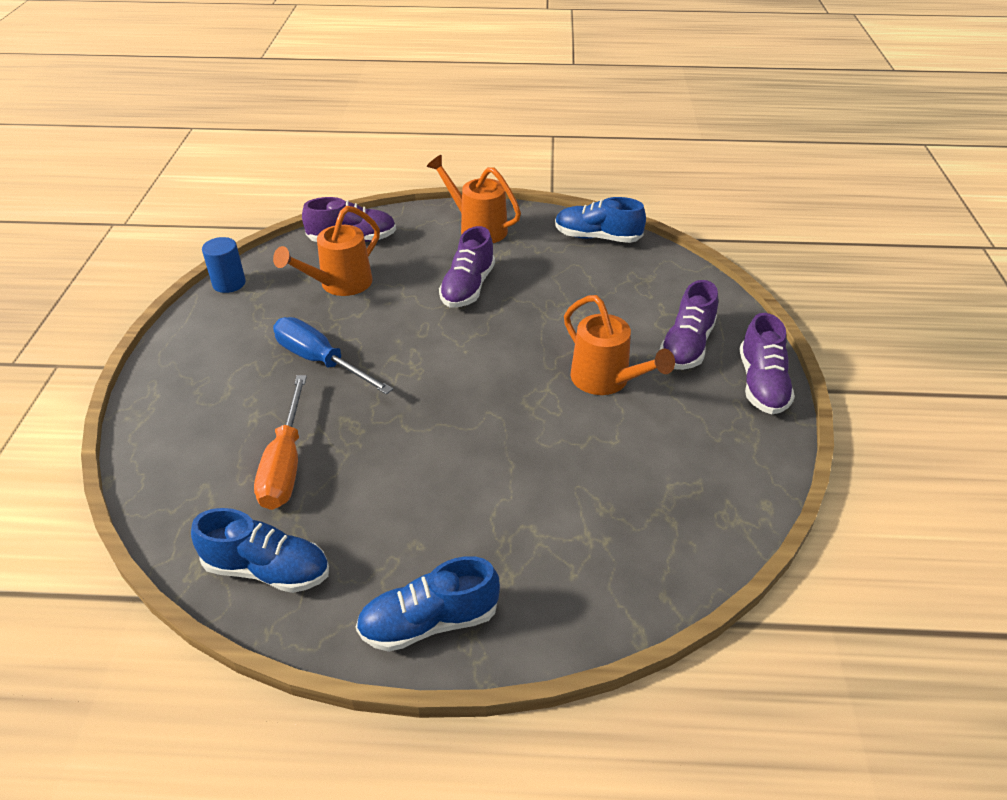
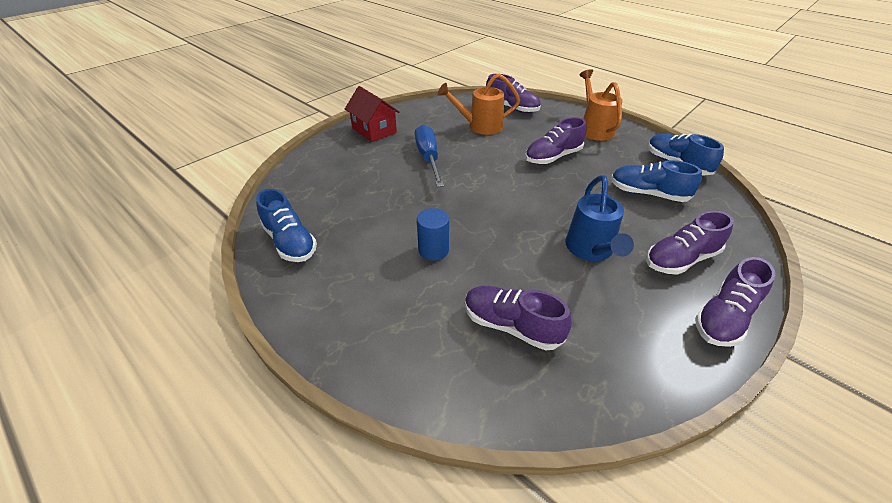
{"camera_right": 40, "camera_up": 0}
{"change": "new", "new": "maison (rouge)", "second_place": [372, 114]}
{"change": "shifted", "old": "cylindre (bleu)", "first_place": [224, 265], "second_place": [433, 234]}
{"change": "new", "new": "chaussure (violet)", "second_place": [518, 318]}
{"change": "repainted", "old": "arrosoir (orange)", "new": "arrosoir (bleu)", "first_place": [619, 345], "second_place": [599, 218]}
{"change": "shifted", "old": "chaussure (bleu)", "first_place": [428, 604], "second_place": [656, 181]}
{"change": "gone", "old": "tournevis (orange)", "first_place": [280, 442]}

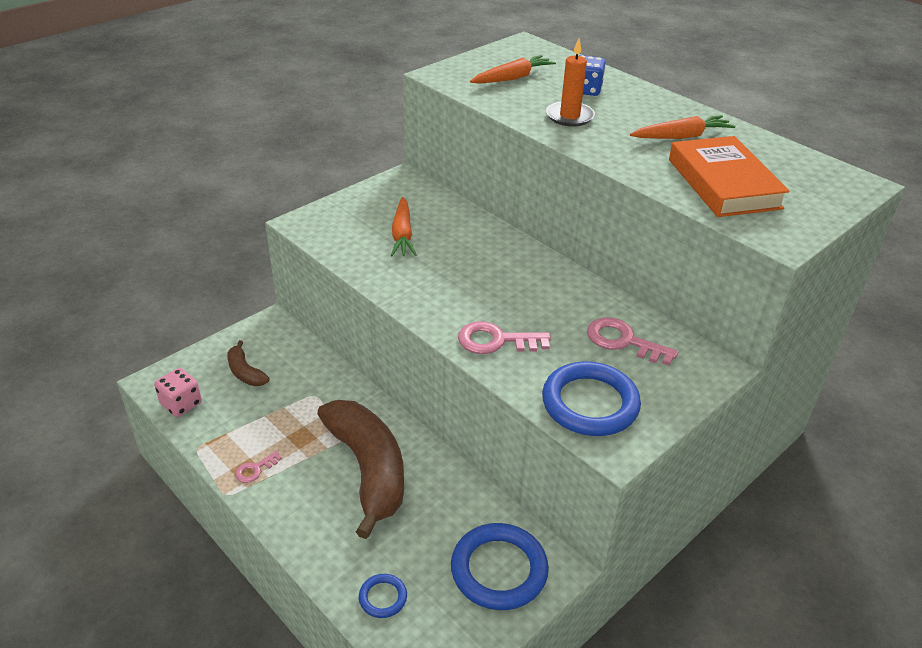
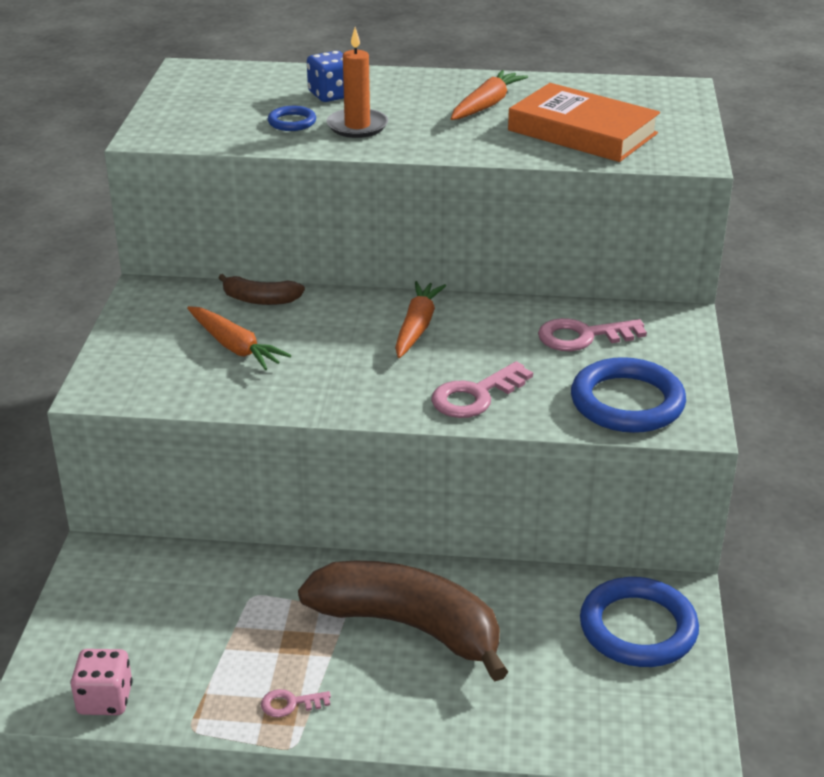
{"camera_right": -40, "camera_up": -5}
{"change": "shifted", "old": "banane (marron)", "first_place": [248, 363], "second_place": [262, 289]}
{"change": "rotated", "old": "clé (rose)", "first_place": [258, 467], "second_place": [296, 703], "degrees": 75}
{"change": "shifted", "old": "anneau (bleu)", "first_place": [383, 596], "second_place": [292, 118]}
{"change": "shifted", "old": "carotte (orange)", "first_place": [513, 69], "second_place": [420, 319]}

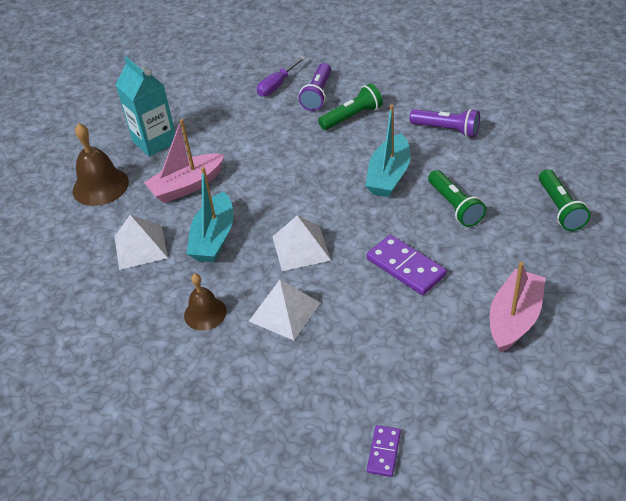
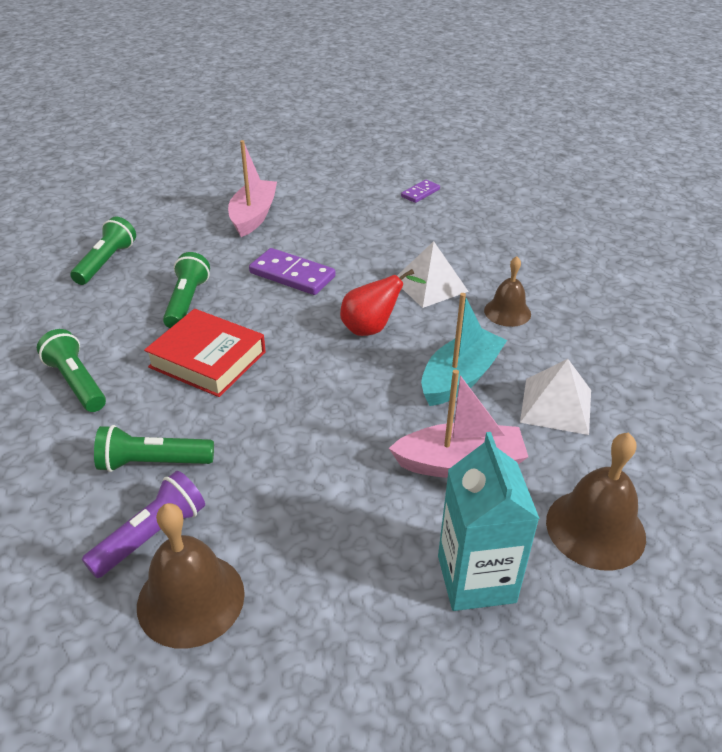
{"camera_right": -155, "camera_up": -5}
{"change": "repainted", "old": "lampe de poche (violet)", "new": "lampe de poche (vert)", "first_place": [445, 123], "second_place": [71, 370]}
{"change": "swapped", "old": "tournevis (violet)", "new": "cloche (marron)", "first_place": [281, 76], "second_place": [191, 576]}
{"change": "swapped", "old": "bateau (turquoise)", "new": "livre (rouge)", "first_place": [388, 151], "second_place": [205, 353]}
{"change": "rotated", "old": "bateau (rose)", "first_place": [518, 307], "second_place": [252, 188], "degrees": 135}
{"change": "rotated", "old": "domino (violet)", "first_place": [407, 265], "second_place": [292, 271], "degrees": -45}
{"change": "swapped", "old": "pyramide (blanc)", "new": "poire (rouge)", "first_place": [301, 243], "second_place": [383, 302]}

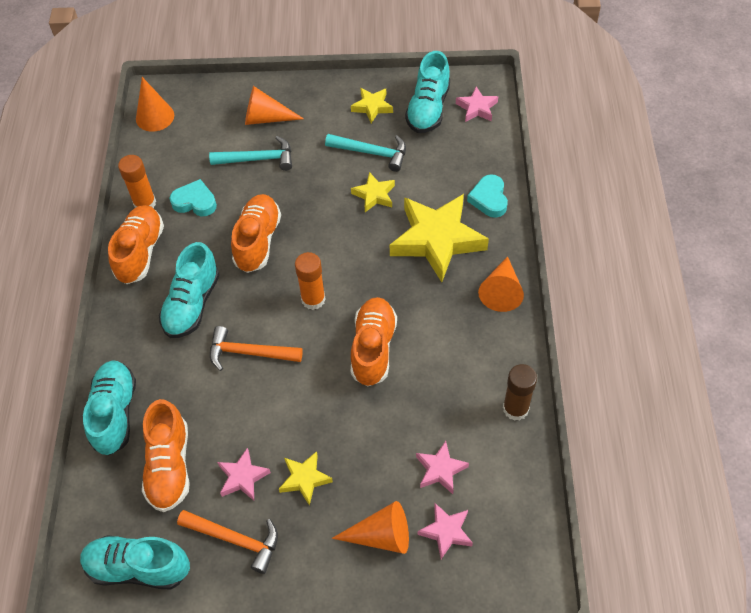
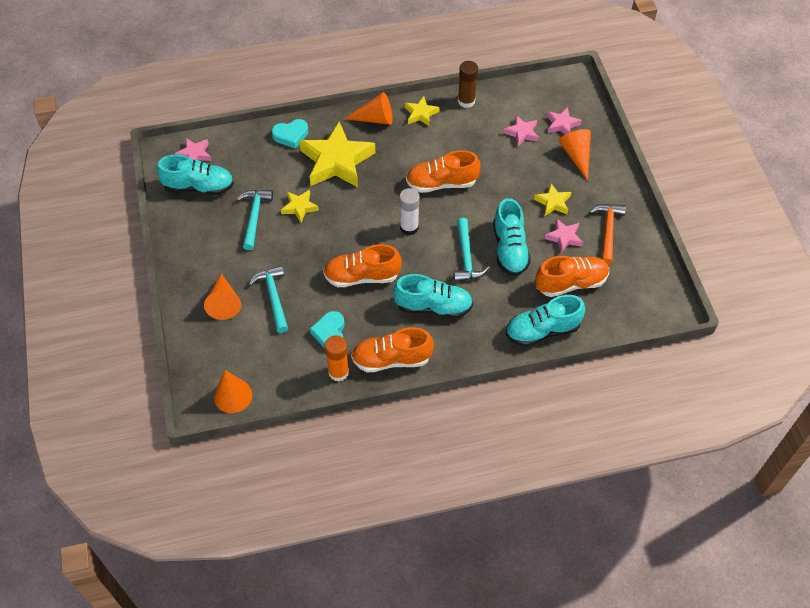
{"camera_right": -105, "camera_up": 0}
{"change": "repainted", "old": "bâton de colle (orange)", "new": "bâton de colle (blanc)", "first_place": [310, 281], "second_place": [409, 211]}
{"change": "shifted", "old": "étoile (jaune)", "first_place": [372, 105], "second_place": [422, 111]}
{"change": "repainted", "old": "marteau (orange)", "new": "marteau (turquoise)", "first_place": [256, 348], "second_place": [471, 250]}
{"change": "shifted", "old": "chaussure (turquoise)", "first_place": [135, 562], "second_place": [512, 237]}

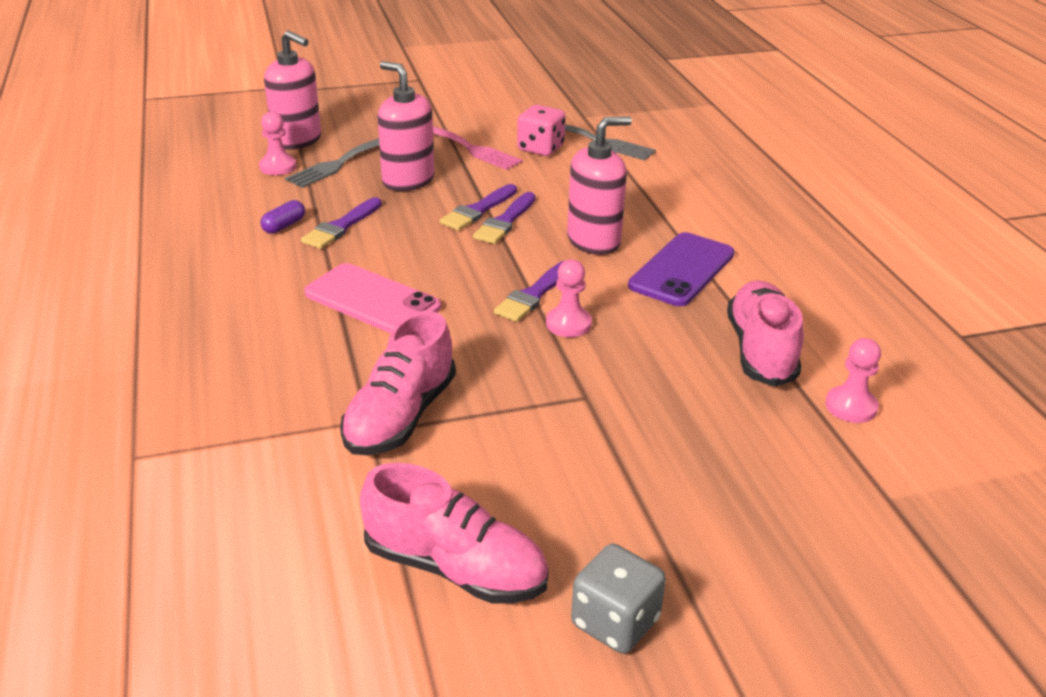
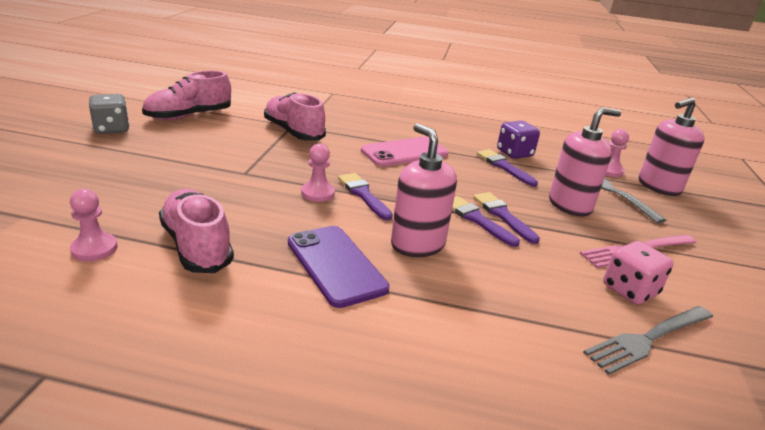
{"camera_right": 115, "camera_up": -5}
{"change": "rotated", "old": "chaussure (rose)", "first_place": [765, 333], "second_place": [196, 231], "degrees": -150}
{"change": "rotated", "old": "distributeur de savon (rose)", "first_place": [599, 185], "second_place": [424, 190], "degrees": 150}
{"change": "swapped", "old": "gélule (violet)", "new": "dé (violet)", "first_place": [282, 217], "second_place": [518, 140]}

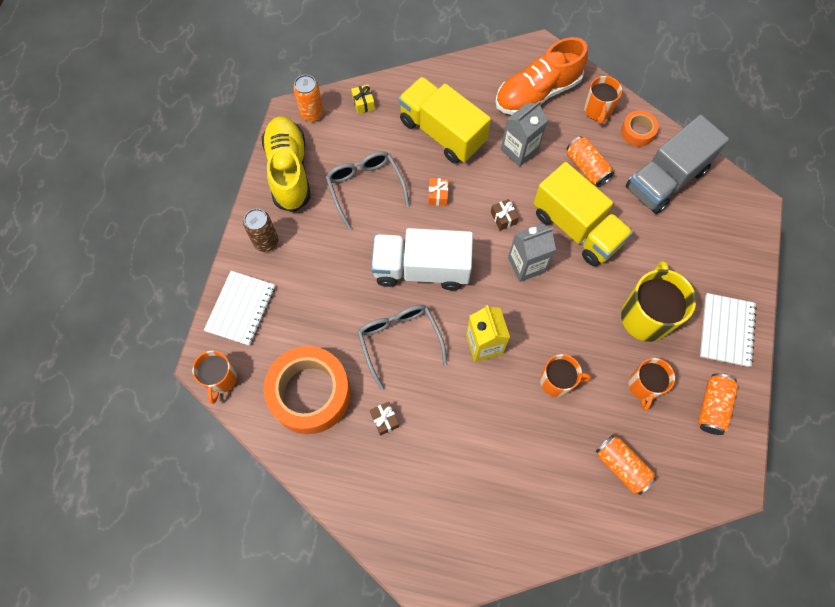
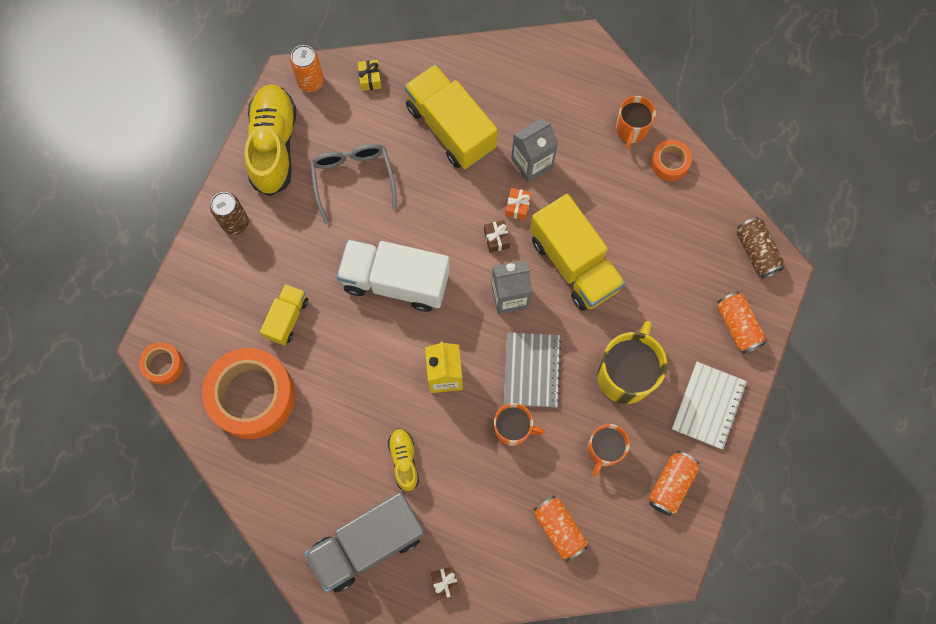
{"camera_right": 10, "camera_up": 5}
{"change": "swapped", "old": "tasse (orange)", "new": "ruban adhésif (orange)", "first_place": [214, 377], "second_place": [161, 363]}
{"change": "new", "new": "camion (jaune)", "second_place": [284, 315]}
{"change": "shifted", "old": "camion (gris)", "first_place": [677, 164], "second_place": [364, 542]}
{"change": "new", "new": "chaussure (jaune)", "second_place": [403, 460]}
{"change": "shifted", "old": "cadeau (marron)", "first_place": [384, 419], "second_place": [445, 583]}
{"change": "new", "new": "carnet (gris)", "second_place": [533, 369]}
{"change": "shifted", "old": "cadeau (orange)", "first_place": [438, 192], "second_place": [518, 204]}
{"change": "shifted", "old": "canette (orange)", "first_place": [590, 161], "second_place": [741, 322]}
{"change": "new", "new": "canette (marron)", "second_place": [760, 247]}
{"change": "gone", "old": "carnet (blanc)", "first_place": [239, 308]}
{"change": "gone", "old": "lunettes (gris)", "first_place": [402, 347]}
{"change": "gone", "old": "chaussure (orange)", "first_place": [541, 76]}

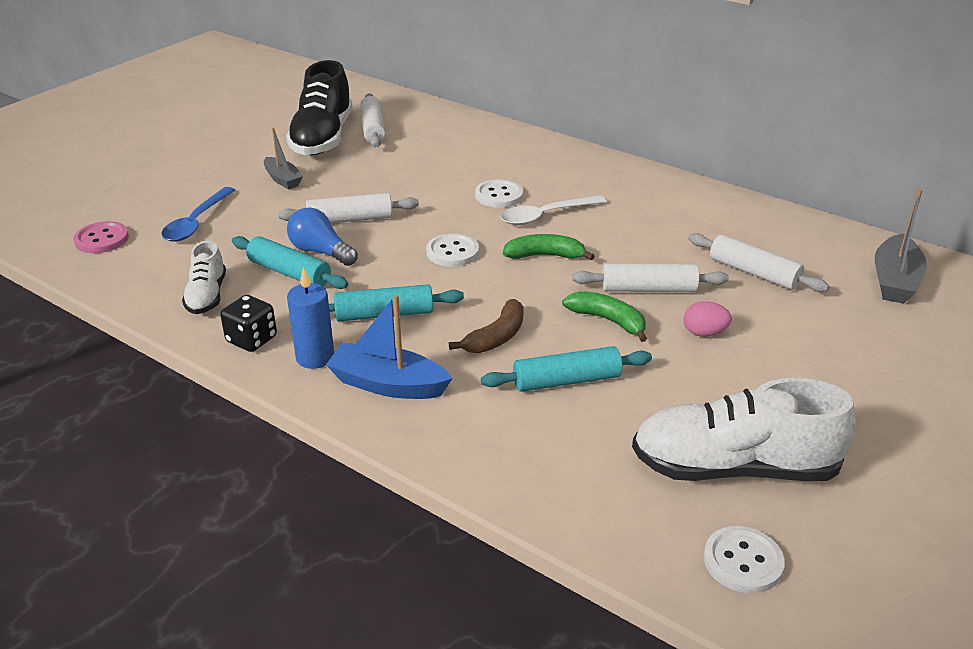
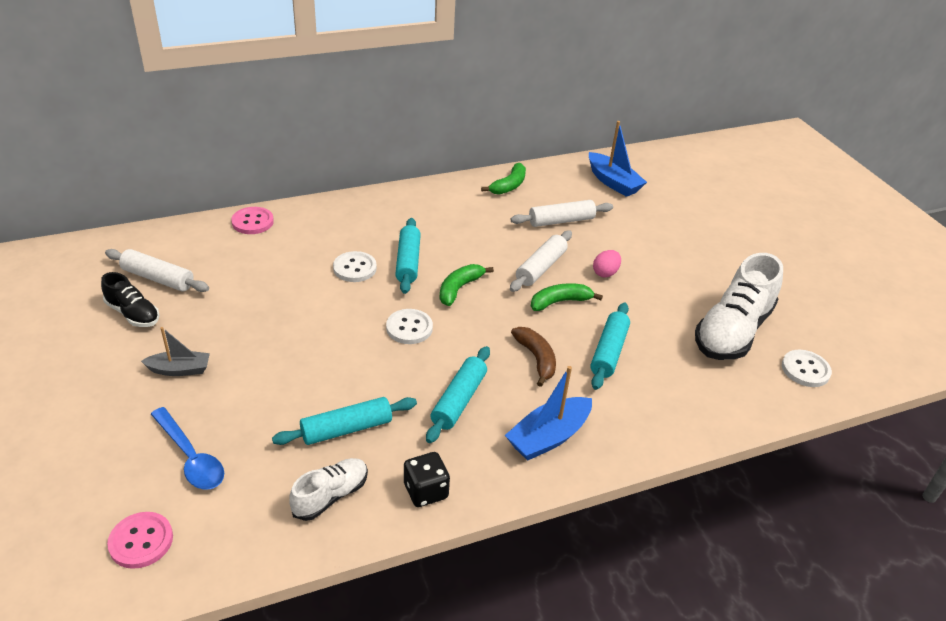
{"camera_right": -60, "camera_up": 5}
{"change": "scaled", "old": "chaussure (noir)", "first_place": [319, 107], "second_place": [130, 299], "factor": 0.53}
{"change": "new", "new": "bouton (rose)", "second_place": [252, 220]}
{"change": "rotated", "old": "chaussure (blanc)", "first_place": [204, 277], "second_place": [328, 489], "degrees": -75}
{"change": "swapped", "old": "cuillère (blanc)", "new": "rouleau à pâtisserie (turquoise)", "first_place": [554, 210], "second_place": [408, 256]}
{"change": "new", "new": "banane (vert)", "second_place": [503, 179]}
{"change": "repainted", "old": "bateau (gris)", "new": "bateau (bleu)", "first_place": [901, 246], "second_place": [618, 159]}
{"change": "gone", "old": "rouleau à pâtisserie (blanc)", "first_place": [348, 208]}
{"change": "gone", "old": "ampoule (bleu)", "first_place": [322, 236]}
{"change": "gone", "old": "bougie (bleu)", "first_place": [310, 318]}

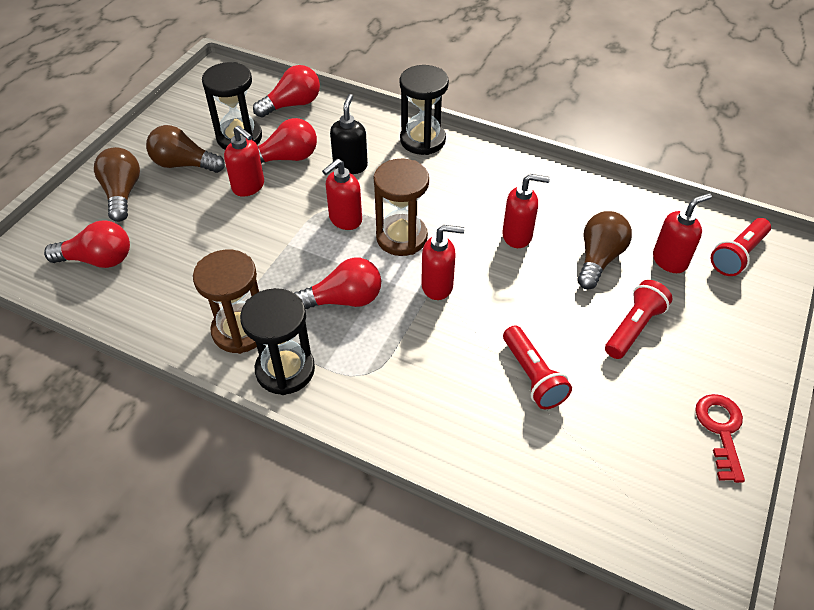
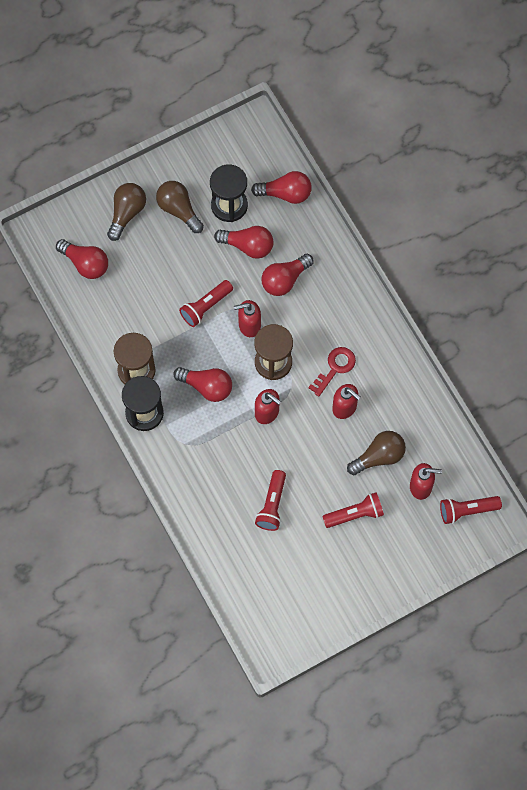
{"camera_right": 35, "camera_up": 20}
{"change": "new", "new": "lampe de poche (rouge)", "second_place": [206, 303]}
{"change": "swapped", "old": "distributeur de savon (noir)", "new": "ampoule (rouge)", "first_place": [349, 134], "second_place": [288, 275]}
{"change": "shifted", "old": "clé (rouge)", "first_place": [720, 438], "second_place": [332, 371]}
{"change": "gone", "old": "distributeur de savon (rouge)", "first_place": [244, 161]}
{"change": "gone", "old": "sablier (noir)", "first_place": [424, 110]}

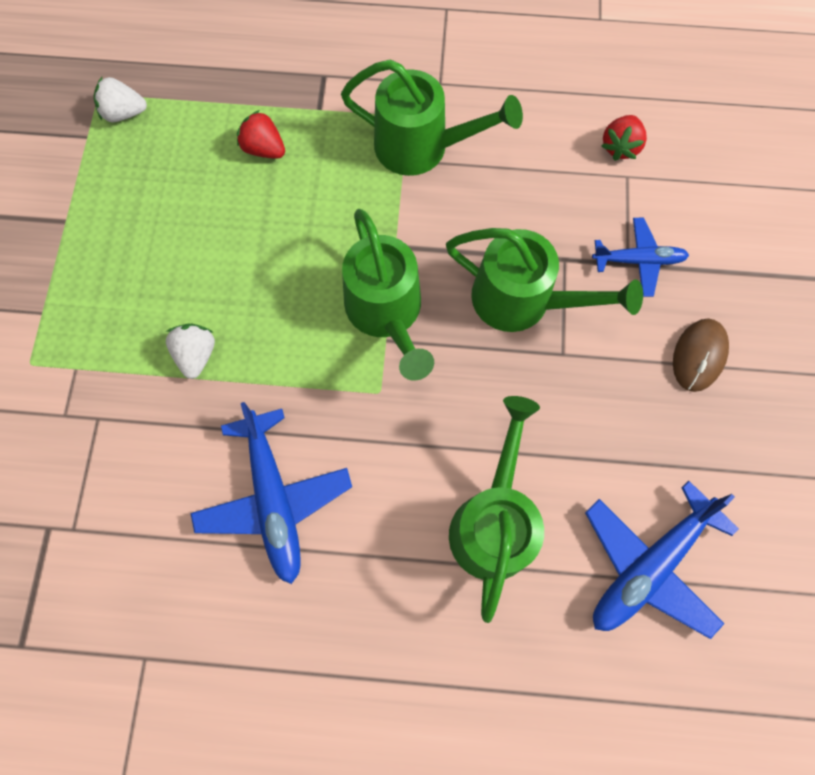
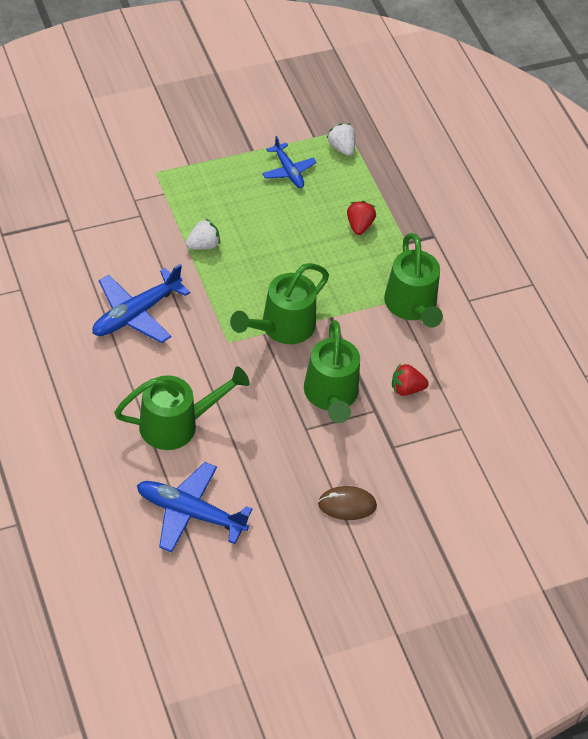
{"camera_right": 60, "camera_up": -20}
{"change": "shifted", "old": "avion (bleu)", "first_place": [640, 257], "second_place": [289, 162]}
{"change": "shifted", "old": "fraise (rouge)", "first_place": [624, 138], "second_place": [410, 379]}

